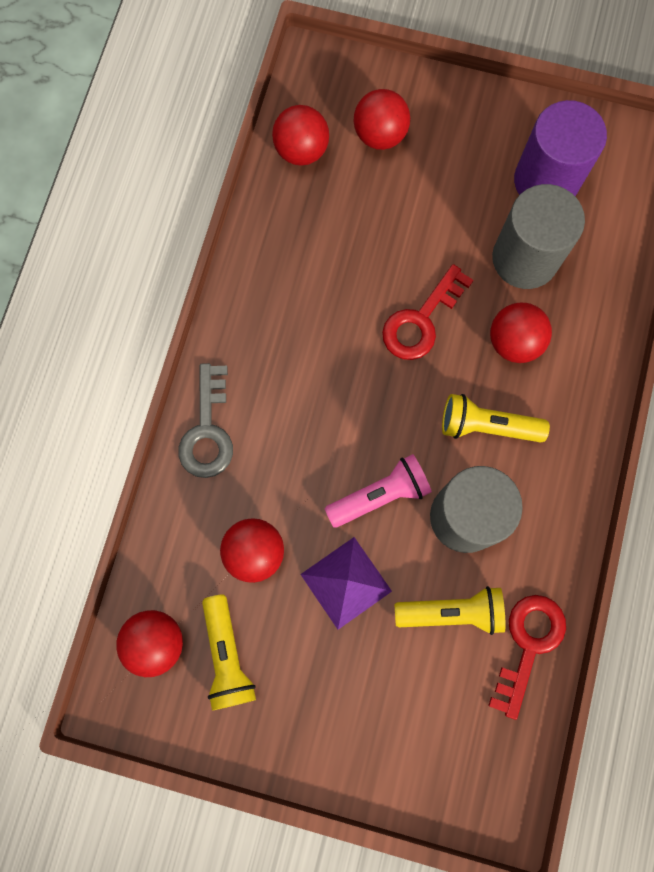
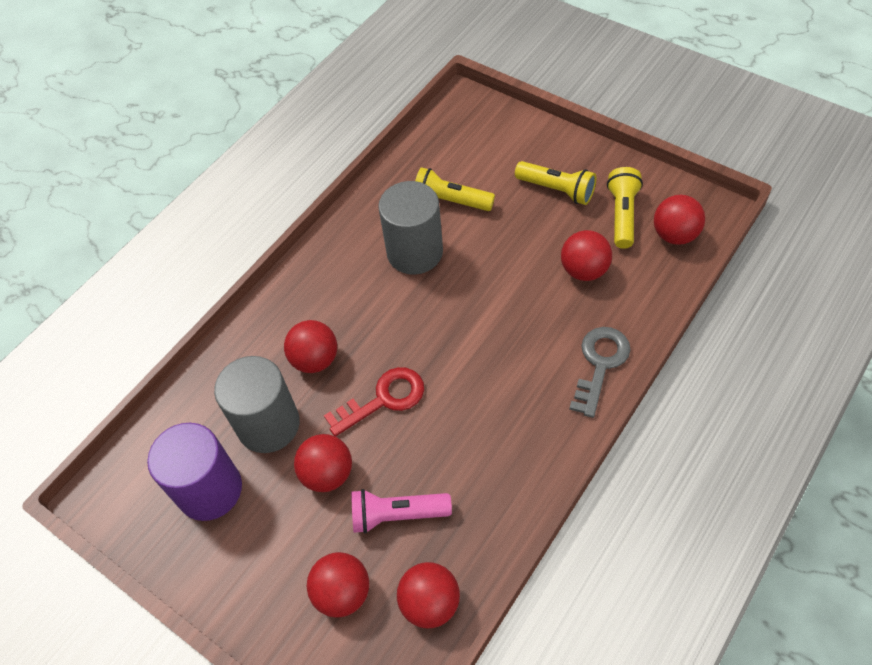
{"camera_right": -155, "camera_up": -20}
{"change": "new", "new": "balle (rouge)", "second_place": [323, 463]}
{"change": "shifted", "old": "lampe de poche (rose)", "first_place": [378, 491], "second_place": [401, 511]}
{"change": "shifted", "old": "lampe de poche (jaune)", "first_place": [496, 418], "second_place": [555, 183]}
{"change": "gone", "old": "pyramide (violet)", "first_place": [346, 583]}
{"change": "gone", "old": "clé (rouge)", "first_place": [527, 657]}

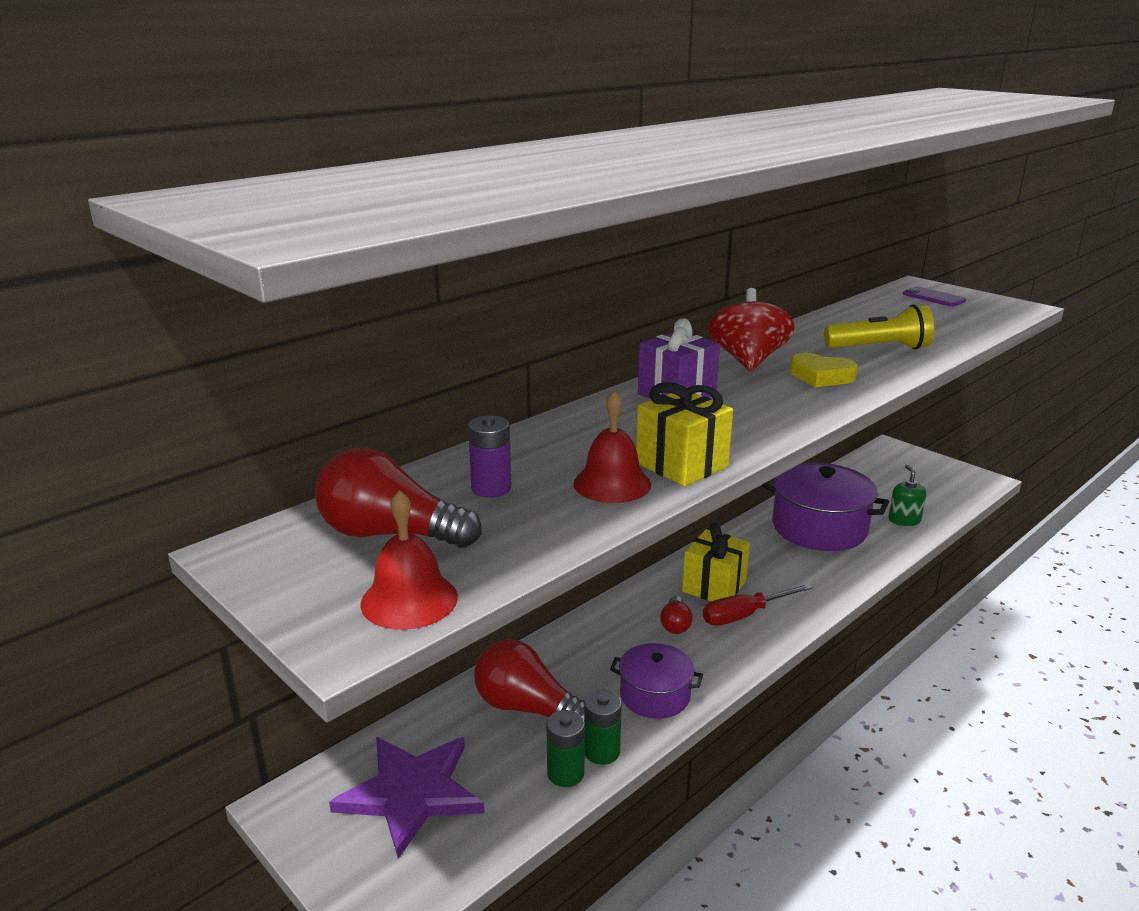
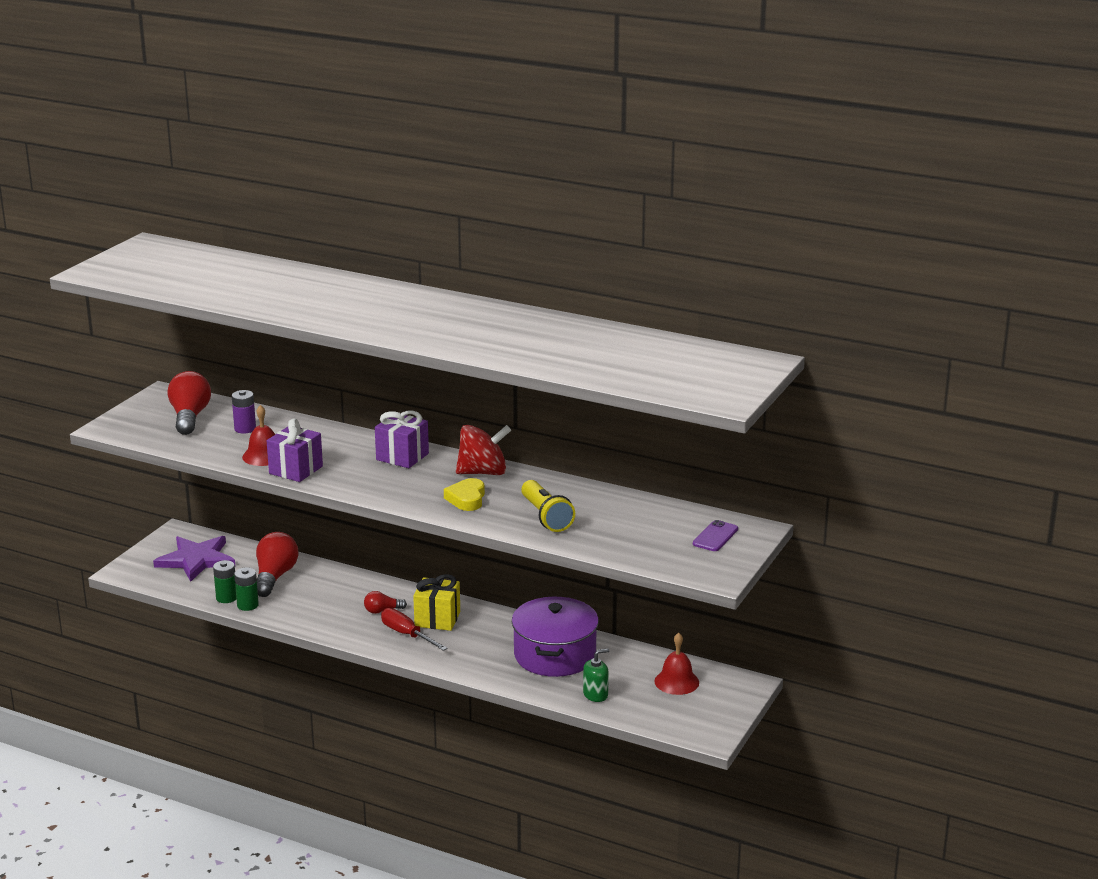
{"camera_right": 70, "camera_up": 0}
{"change": "repainted", "old": "cadeau (jaune)", "new": "cadeau (violet)", "first_place": [684, 434], "second_place": [295, 450]}
{"change": "shifted", "old": "cloche (rouge)", "first_place": [409, 560], "second_place": [676, 664]}
{"change": "gone", "old": "marmite (violet)", "first_place": [656, 680]}

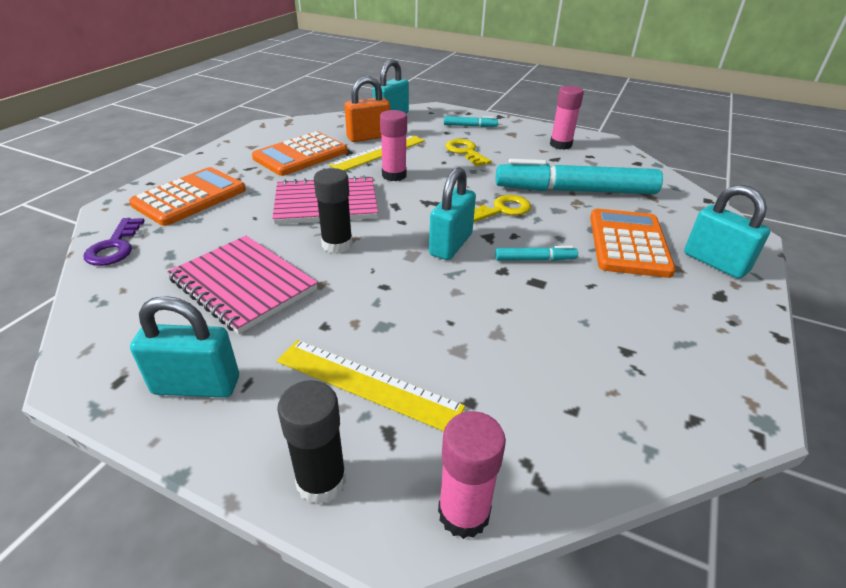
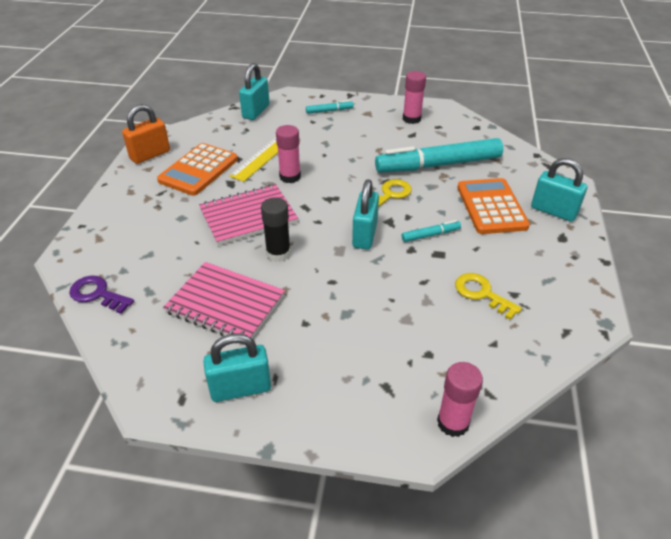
{"camera_right": -15, "camera_up": 5}
{"change": "rotated", "old": "clé (violet)", "first_place": [114, 242], "second_place": [101, 295], "degrees": 135}
{"change": "shifted", "old": "cadenas (orange)", "first_place": [367, 109], "second_place": [146, 134]}
{"change": "shifted", "old": "clé (jaune)", "first_place": [468, 152], "second_place": [488, 296]}
{"change": "gone", "old": "calculatrice (orange)", "first_place": [187, 196]}
{"change": "gone", "old": "règle (jaune)", "first_place": [371, 385]}
{"change": "gone", "old": "bâton de colle (noir)", "first_place": [312, 442]}

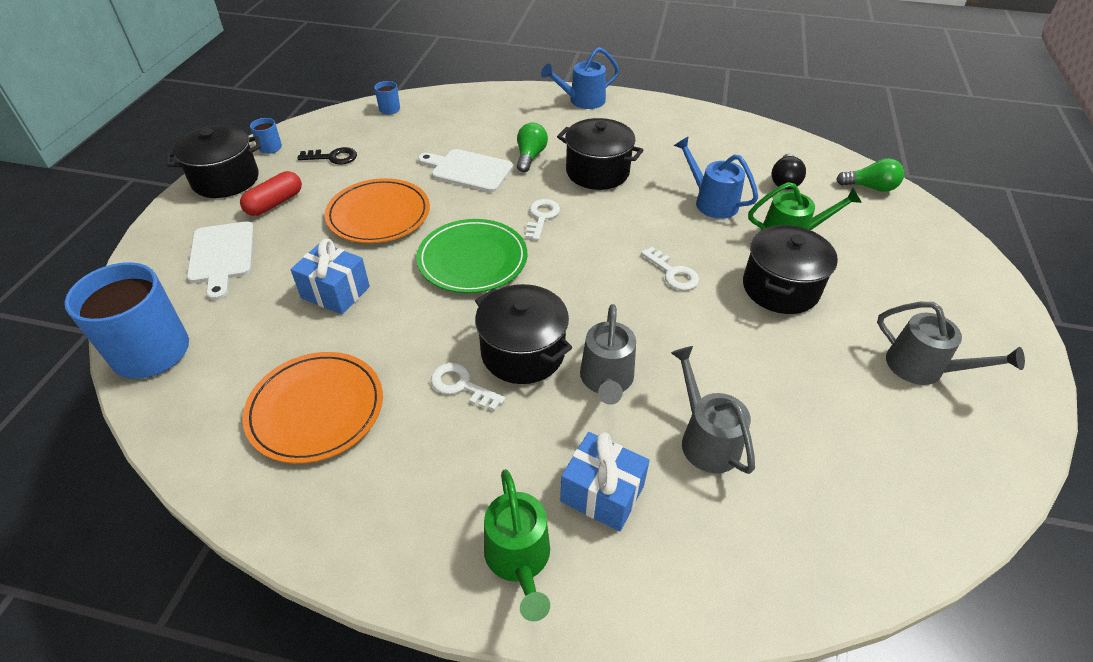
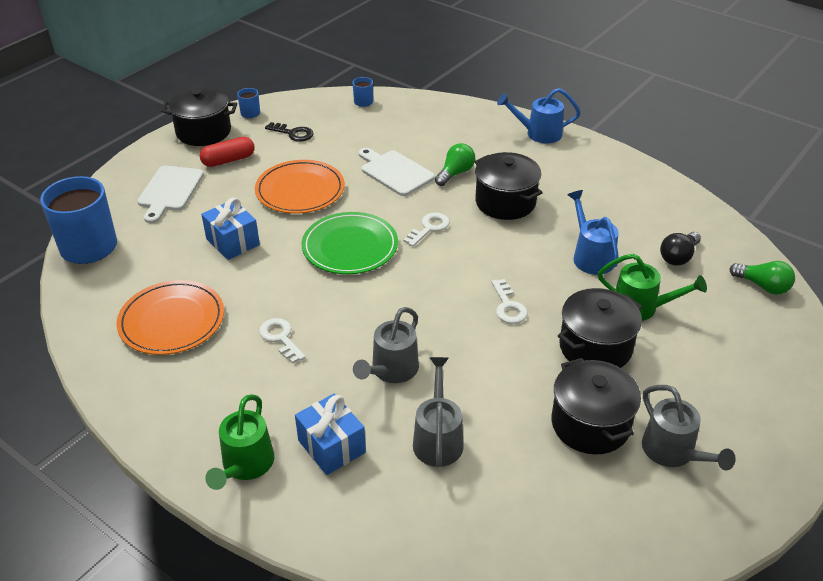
{"camera_right": 25, "camera_up": -5}
{"change": "shifted", "old": "marmite (noir)", "first_place": [523, 334], "second_place": [596, 406]}

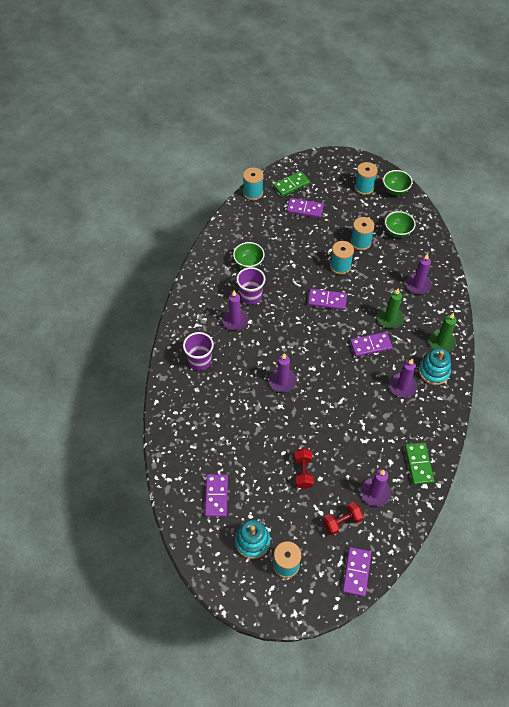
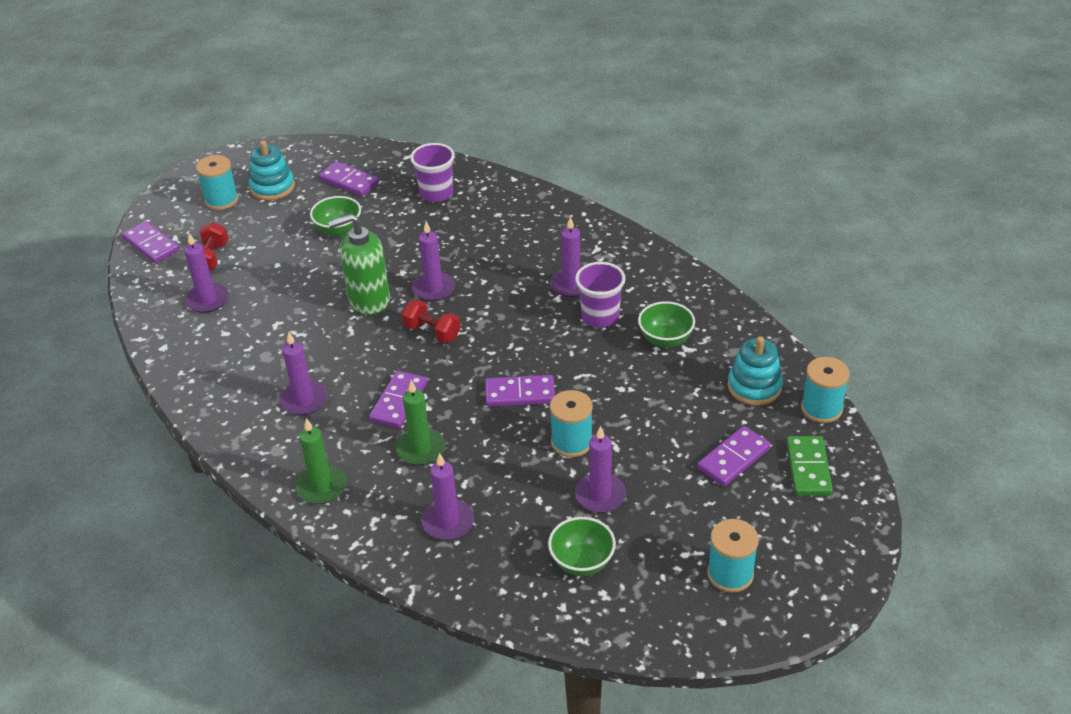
{"camera_right": 125, "camera_up": -15}
{"change": "shifted", "old": "bol (vert)", "first_place": [398, 182], "second_place": [335, 216]}
{"change": "new", "new": "distributeur de savon (vert)", "second_place": [359, 264]}
{"change": "shifted", "old": "haltère (rouge)", "first_place": [304, 469], "second_place": [431, 321]}
{"change": "shifted", "old": "gobelet (violet)", "first_place": [198, 351], "second_place": [432, 172]}
{"change": "rotated", "old": "domino (violet)", "first_place": [327, 299], "second_place": [520, 391], "degrees": 45}
{"change": "swapped", "old": "bobine (turquoise)", "new": "bougie (violet)", "first_place": [363, 234], "second_place": [600, 469]}
{"change": "shifted", "old": "jouet à empiler (turquoise)", "first_place": [435, 366], "second_place": [755, 371]}
{"change": "gone", "old": "domino (vert)", "first_place": [419, 464]}

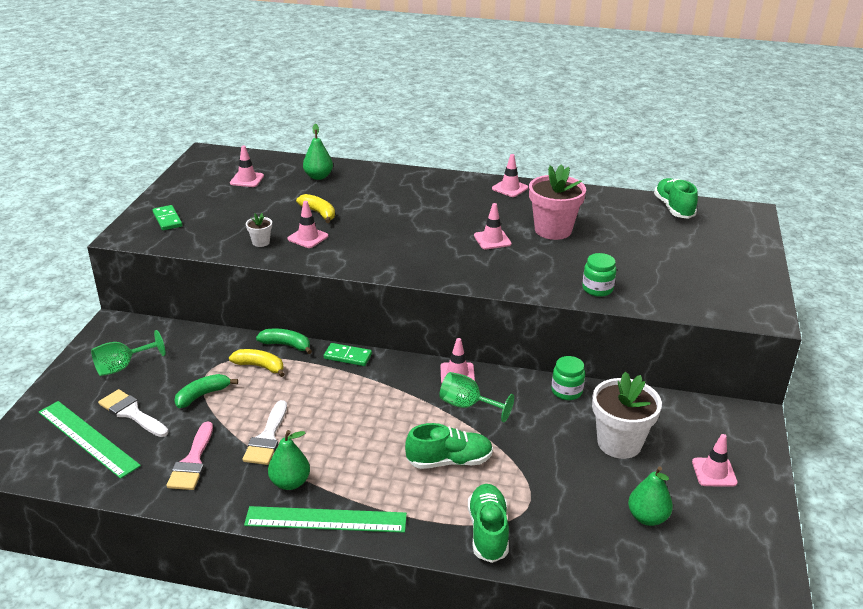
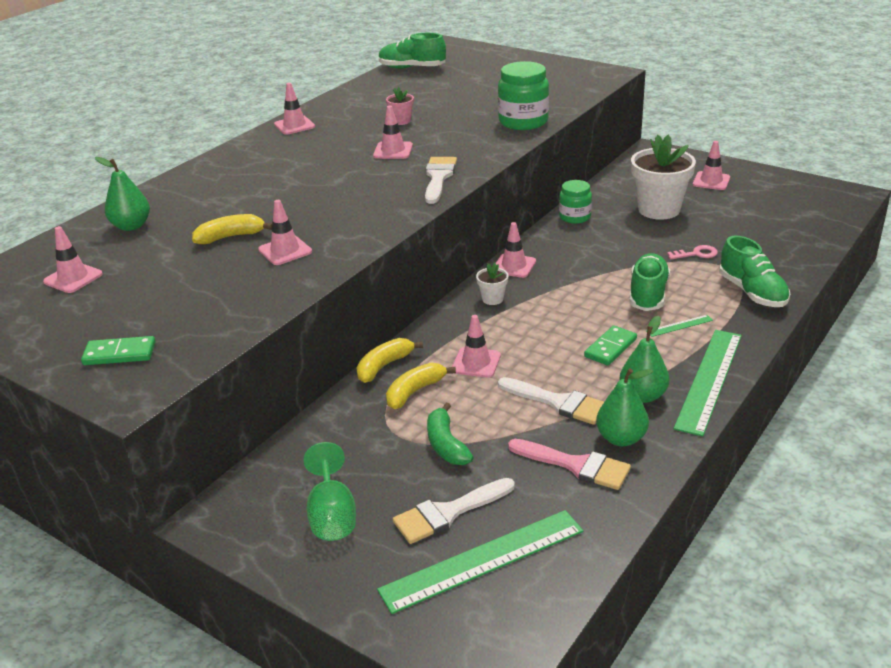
{"camera_right": -65, "camera_up": 0}
{"change": "repainted", "old": "banane (vert)", "new": "banane (jaune)", "first_place": [284, 341], "second_place": [389, 360]}
{"change": "scaled", "old": "pot de fleurs (rose)", "first_place": [557, 202], "second_place": [400, 106], "factor": 0.45}
{"change": "new", "new": "pinceau (blanc)", "second_place": [441, 180]}
{"change": "new", "new": "cône de chantier (rose)", "second_place": [476, 346]}
{"change": "shifted", "old": "pot de fleurs (blanc)", "first_place": [259, 230], "second_place": [492, 284]}
{"change": "scaled", "old": "bocal (vert)", "first_place": [599, 275], "second_place": [523, 95], "factor": 1.57}
{"change": "shifted", "old": "domino (vert)", "first_place": [348, 354], "second_place": [610, 345]}
{"change": "shifted", "old": "poire (vert)", "first_place": [650, 496], "second_place": [624, 407]}
{"change": "new", "new": "règle (vert)", "second_place": [679, 326]}
{"change": "new", "new": "clé (rose)", "second_place": [692, 252]}
{"change": "rotated", "old": "chaussure (vert)", "first_place": [488, 523], "second_place": [754, 271], "degrees": -135}
{"change": "gone", "old": "verre à pied (vert)", "first_place": [476, 397]}

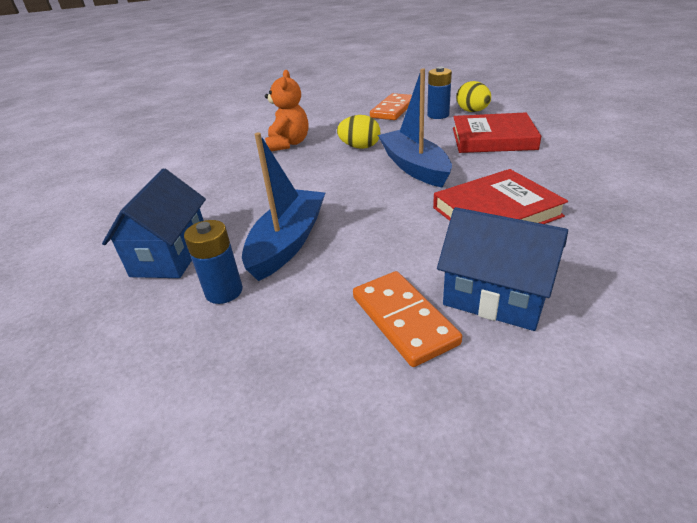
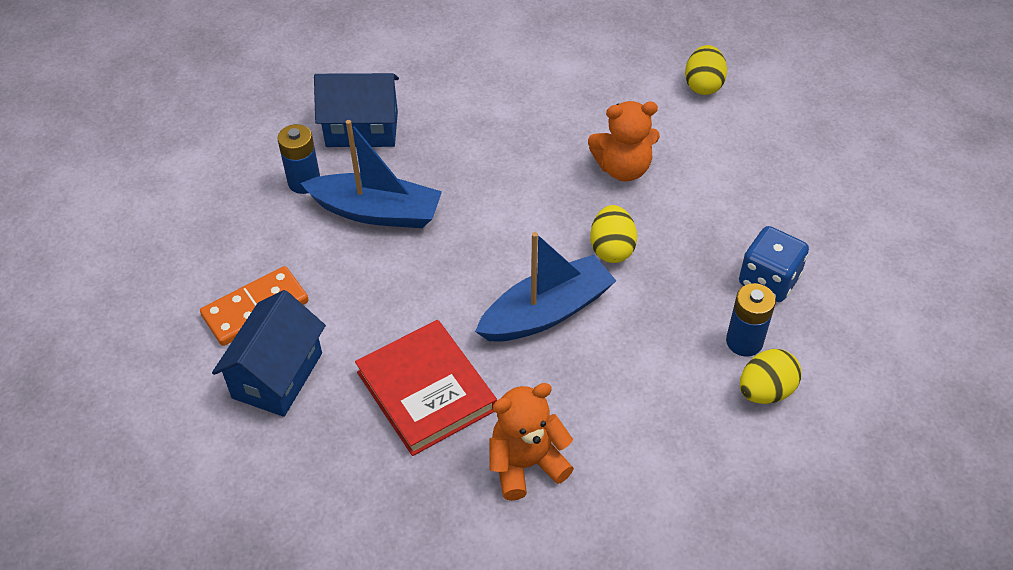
{"camera_right": 80, "camera_up": 15}
{"change": "new", "new": "ours en peluche (orange)", "second_place": [532, 442]}
{"change": "new", "new": "œuf (jaune)", "second_place": [706, 70]}
{"change": "swapped", "old": "domino (orange)", "new": "dé (bleu)", "first_place": [391, 106], "second_place": [774, 264]}
{"change": "gone", "old": "livre (rouge)", "first_place": [497, 132]}

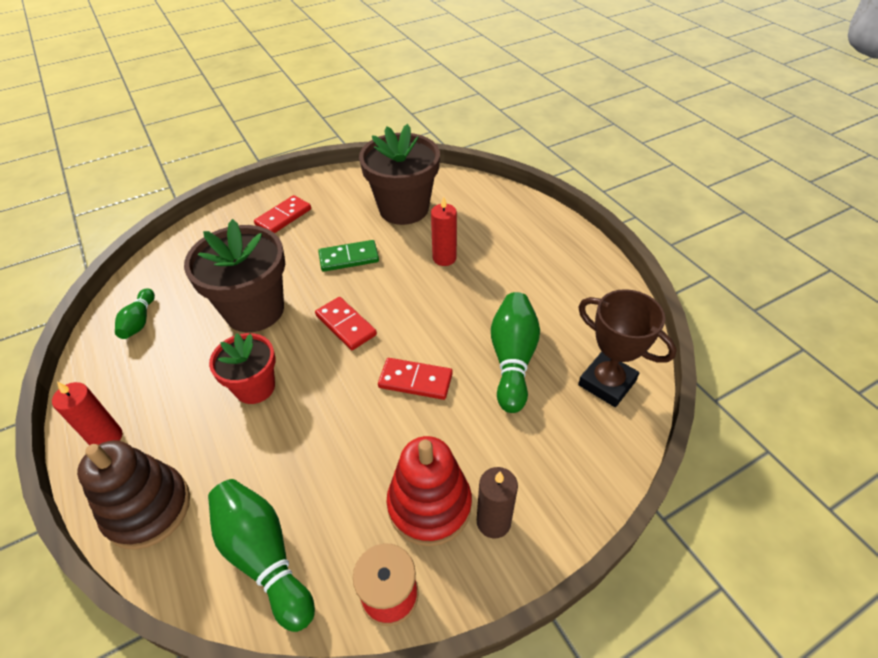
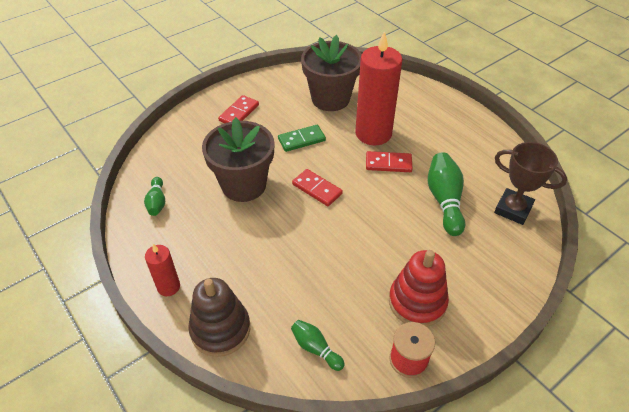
{"camera_right": -10, "camera_up": 0}
{"change": "scaled", "old": "quille (vert)", "first_place": [261, 555], "second_place": [318, 345], "factor": 0.58}
{"change": "scaled", "old": "bougie (rouge)", "first_place": [444, 231], "second_place": [379, 88], "factor": 2.03}
{"change": "shifted", "old": "domino (rouge)", "first_place": [415, 379], "second_place": [389, 161]}
{"change": "gone", "old": "pot de fleurs (rouge)", "first_place": [242, 368]}
{"change": "gone", "old": "bougie (marron)", "first_place": [497, 502]}

